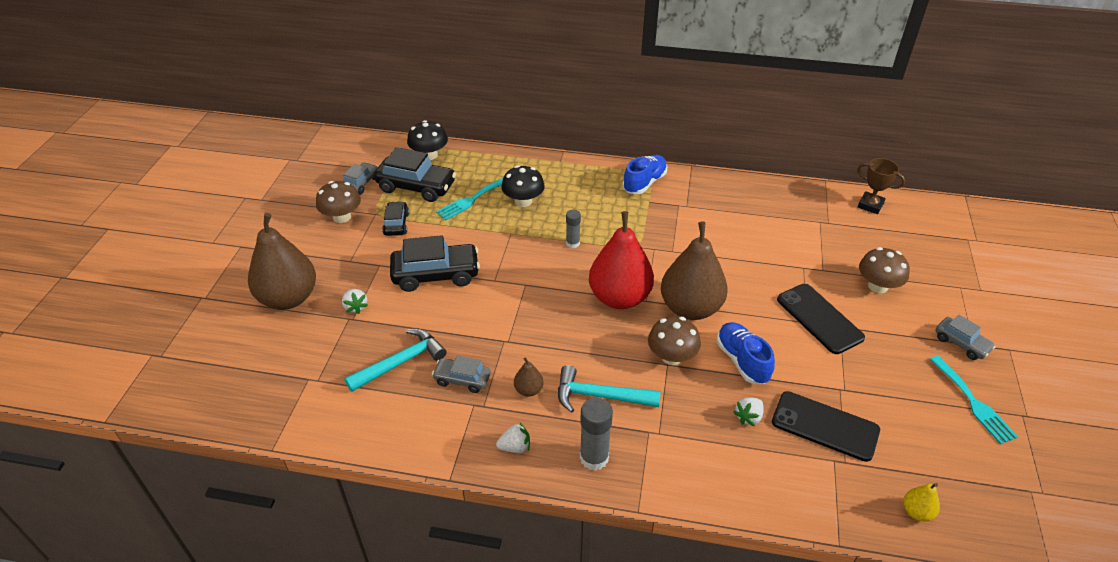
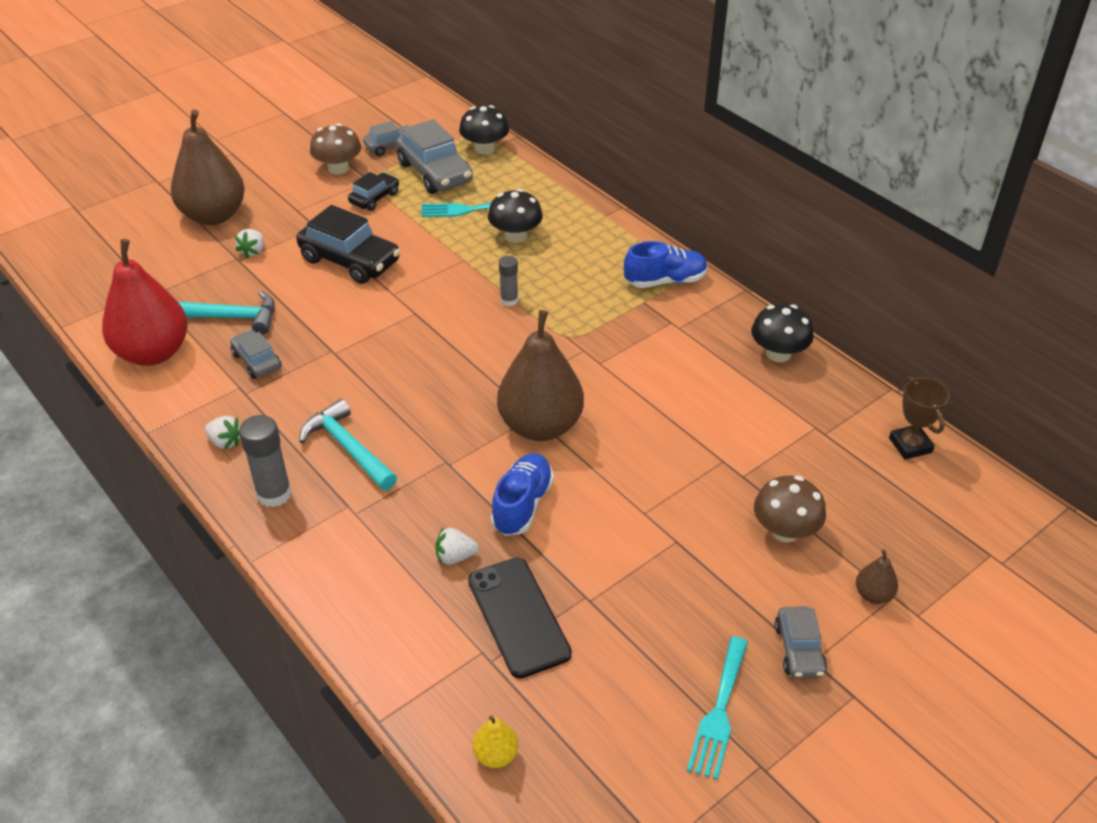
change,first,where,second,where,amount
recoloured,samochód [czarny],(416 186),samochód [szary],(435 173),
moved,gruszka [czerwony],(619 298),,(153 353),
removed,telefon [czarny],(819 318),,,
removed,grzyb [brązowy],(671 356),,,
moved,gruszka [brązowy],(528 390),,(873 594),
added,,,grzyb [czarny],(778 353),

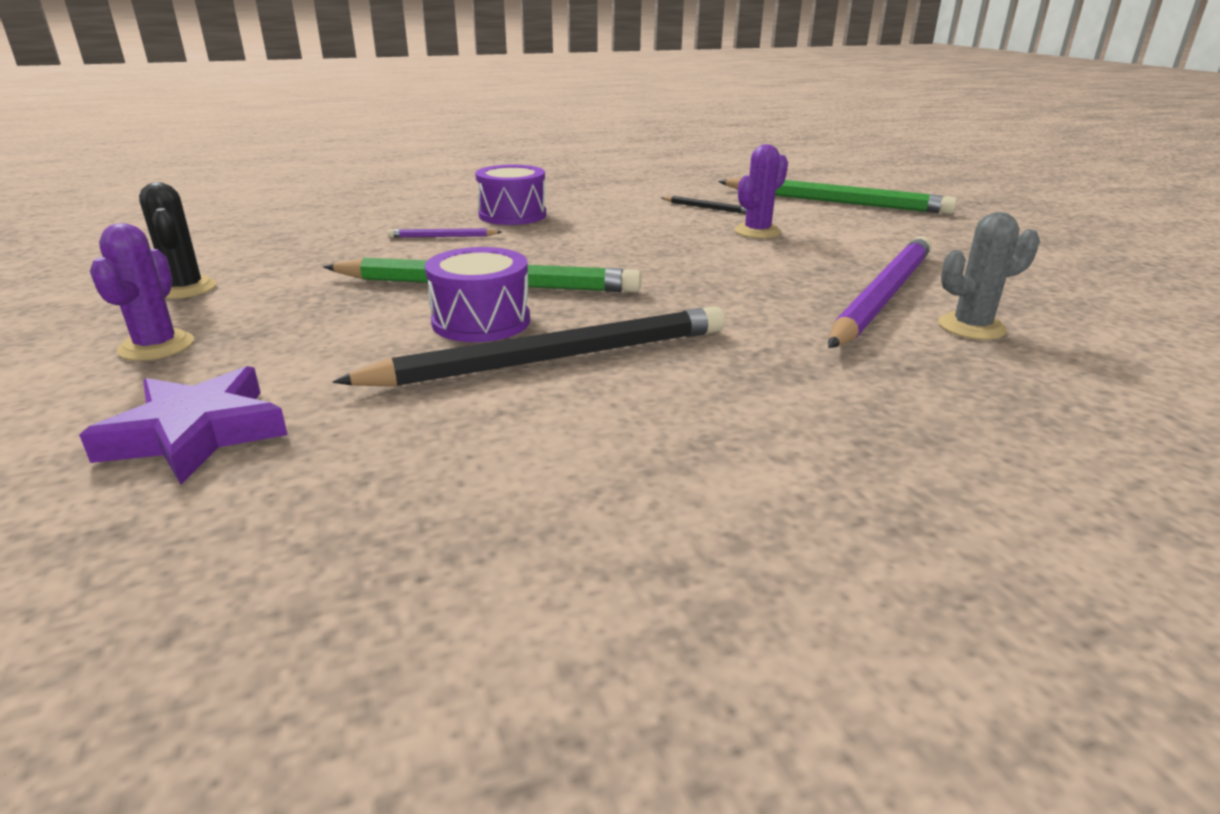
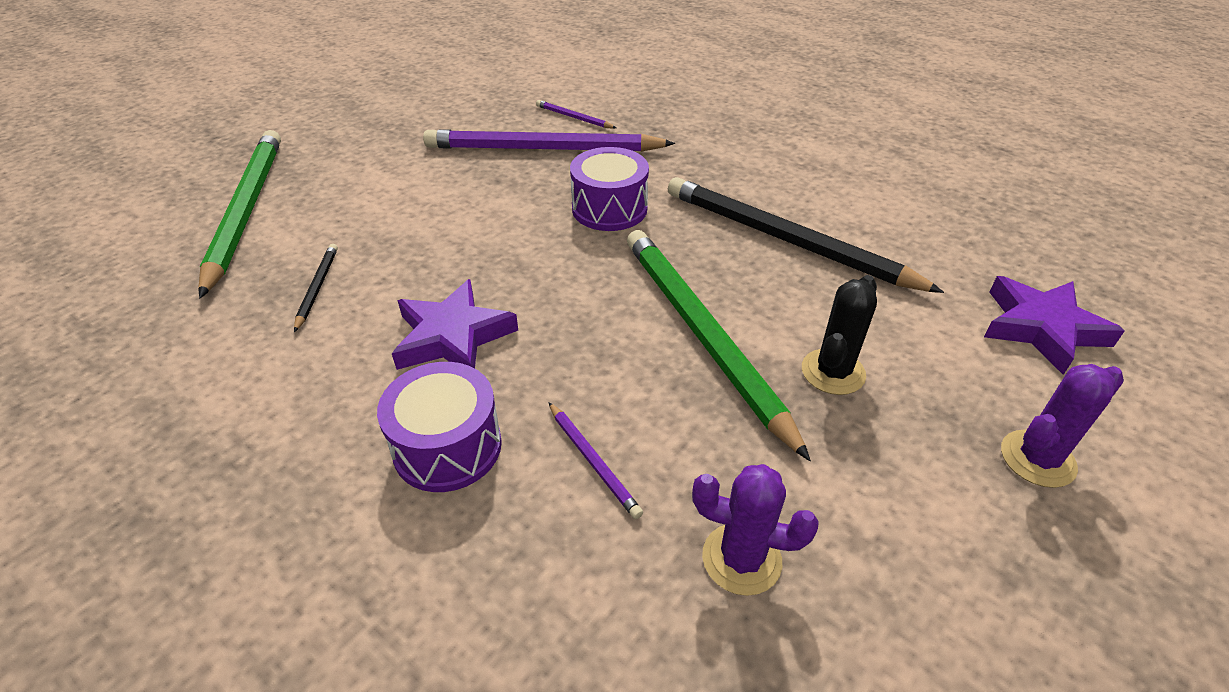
change,first,where,second,where,amount
moved,kaktus [fioletowy],(757 232),,(741 559),
moved,kaktus [czarny],(185 288),,(833 372),
replaced,kaktus [szary],(971 327),ołówek [fioletowy],(574 117),
moved,bęben [fioletowy],(481 321),,(609 209),
added,,,gwiazda [fioletowy],(452 336),

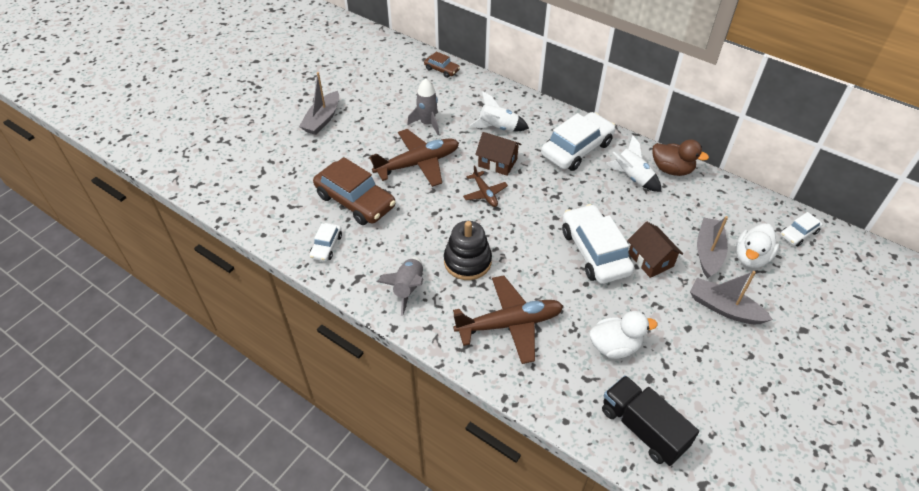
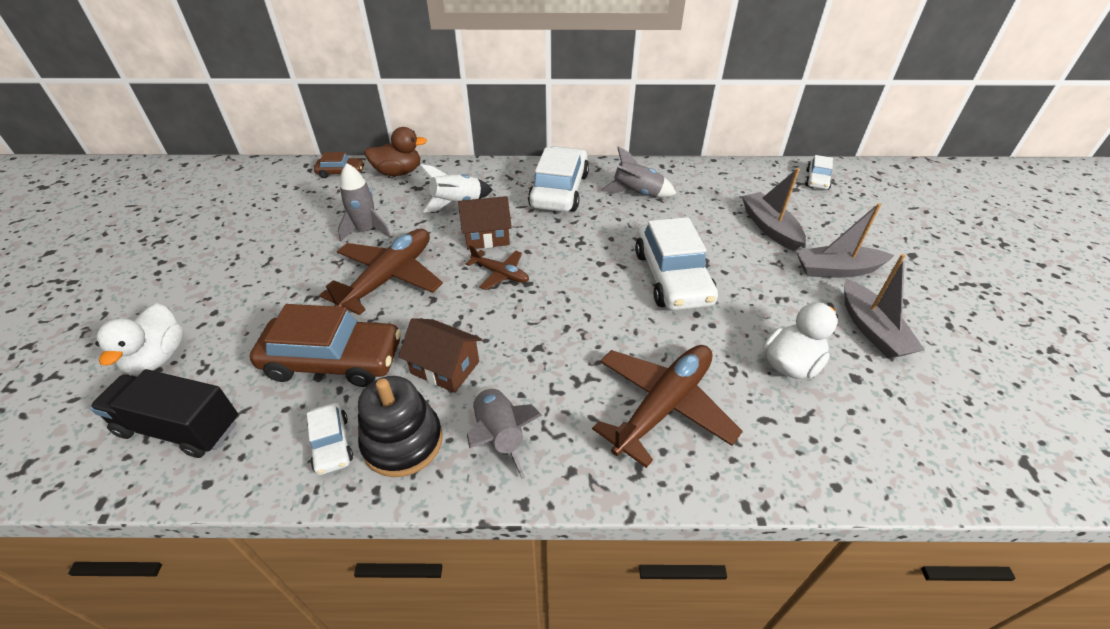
change,first,where,second,where,amount
moved,łódka [szary],(322 119),,(872 329),
recoloured,rakieta [biały],(632 177),rakieta [szary],(637 194),
moved,kaczka [brązowy],(671 169),,(398 172),
turned,samochód [biały],(594 251),,(672 277),135 degrees counterclockwise
moved,zabawka nakładanka [czarny],(467 261),,(403 442),
moved,domek [brązowy],(650 260),,(445 367),
moved,kaczka [biały],(751 257),,(158 357),
moved,ciężarówka [czarny],(642 428),,(179 428),

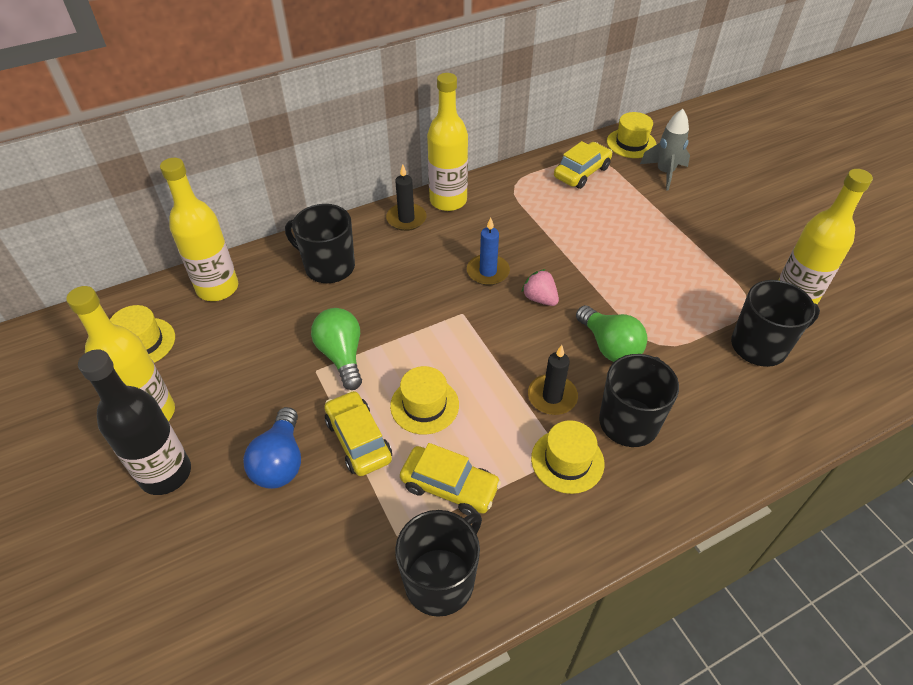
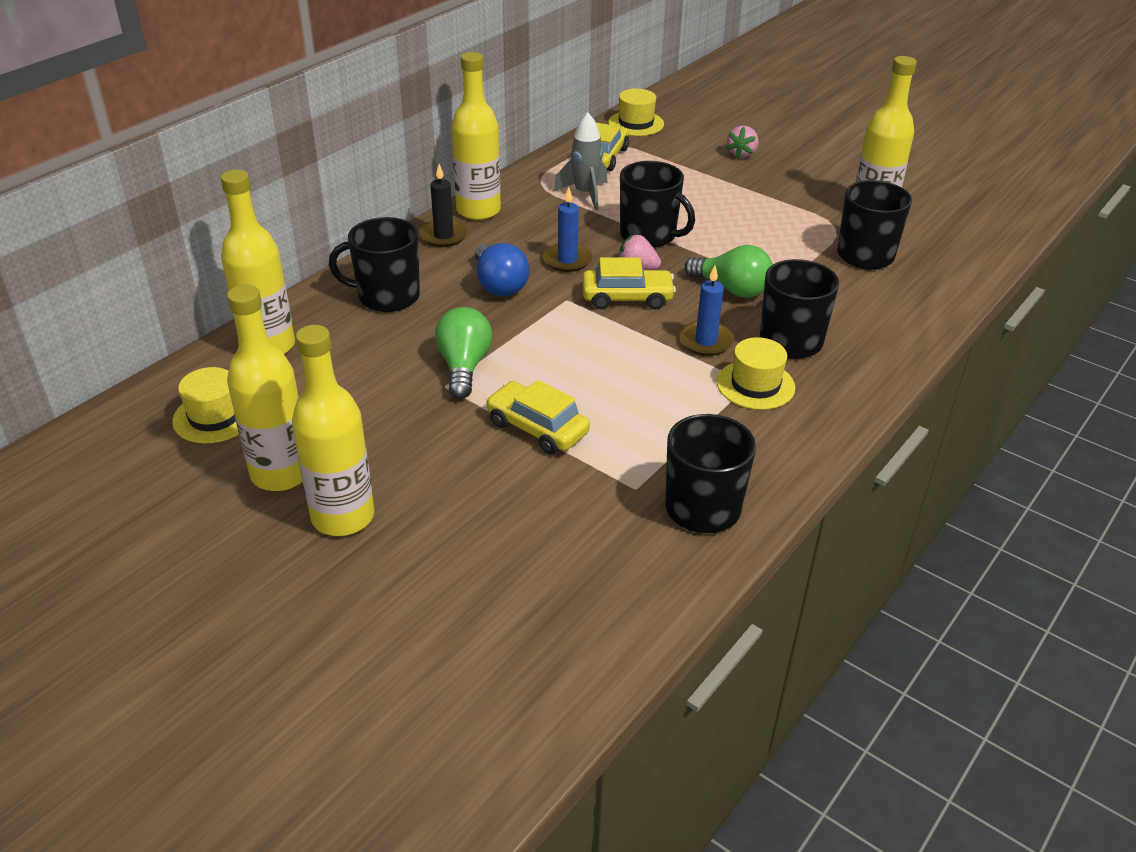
change,first,where,second,where,amount
moved,rakieta [szary],(664 173),,(585 194),
turned,żarówka [zielony],(342 356),,(464 366),45 degrees clockwise
recoloured,świeca [czarny],(552 397),świeca [niebieski],(706 341),
recoloured,butelka [czarny],(165 473),butelka [żółty],(343 517),
removed,kapelusz [żółty],(424 405),,,
moved,żarówka [niebieski],(280 462),,(499 285),
moved,samochód [żółty],(449 486),,(627 298),
added,,,truskawka [różowy],(742 154),
added,,,kubek [czarny],(649 235),

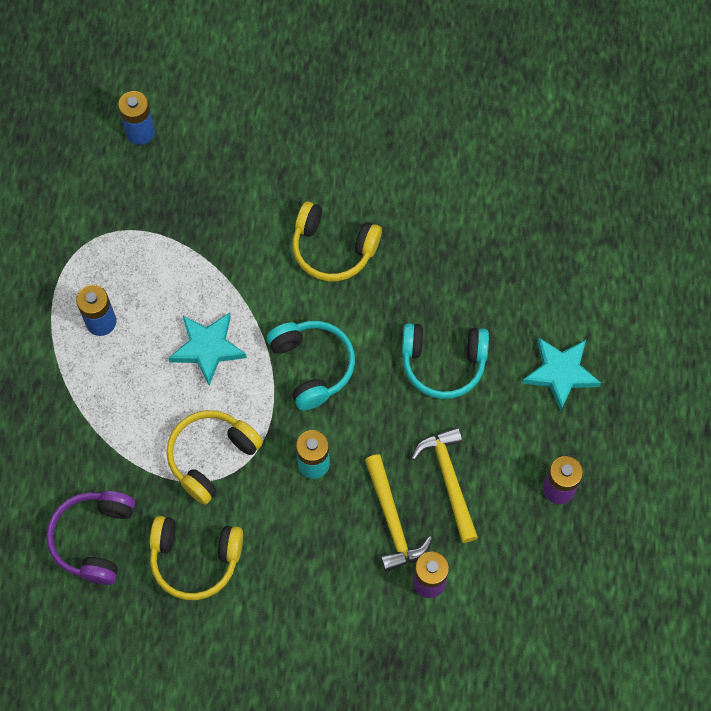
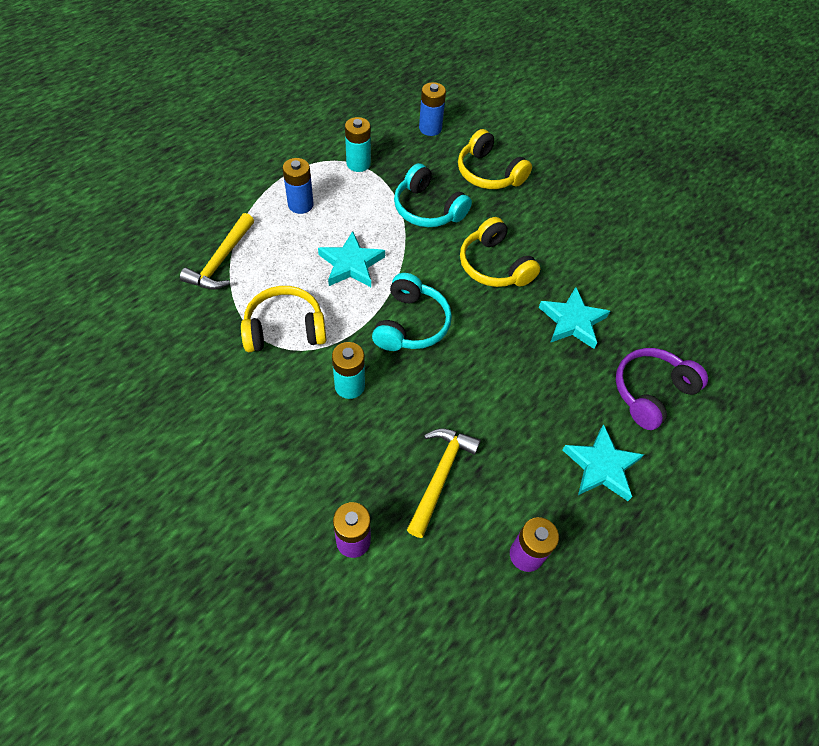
change,first,where,second,where,amount
moved,słuchawki [turkusowy],(443 363),,(427 209),
moved,młotek [żółty],(392 521),,(221 260),
moved,słuchawki [fioletowy],(94 539),,(651 392),
moved,słuchawki [żółty],(195 559),,(488 173),
added,,,bateria [turkusowy],(358 164),
added,,,gwiazda [turkusowy],(572 321),

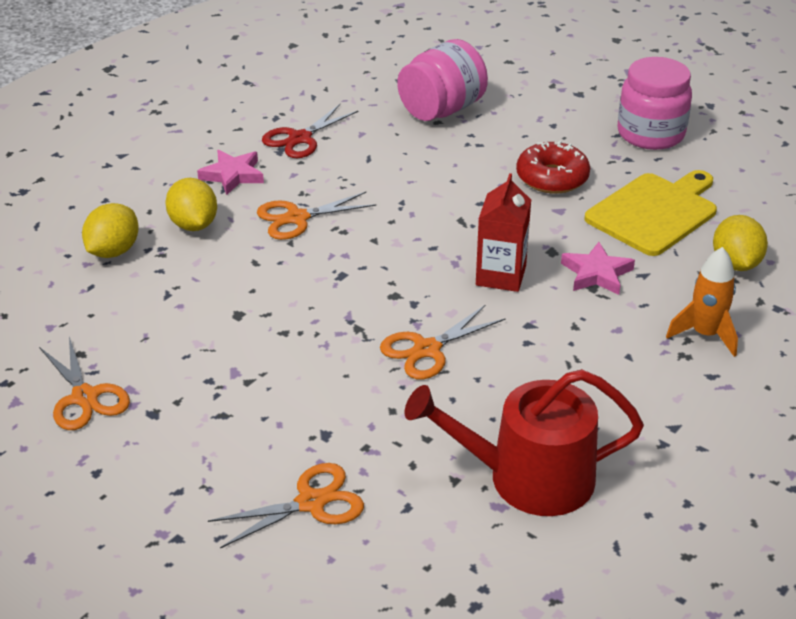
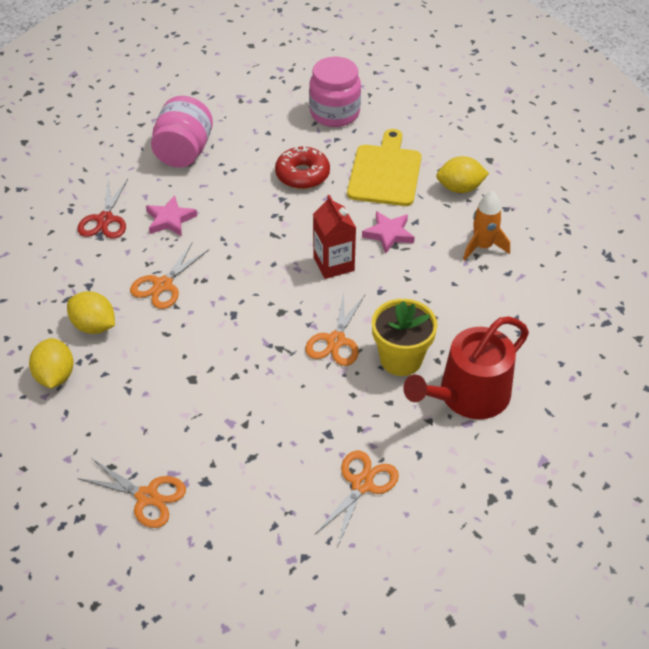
change,first,where,second,where,amount
moved,gwiazda [różowy],(233 175),,(170 219),
turned,cytryna [żółty],(735 264),,(460 188),60 degrees counterclockwise
added,,,doniczka [żółty],(401 359),

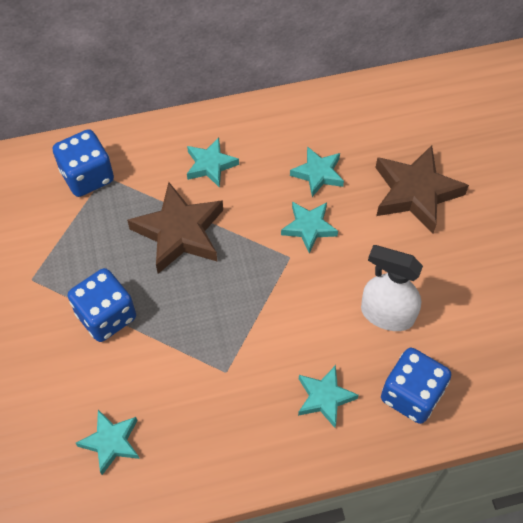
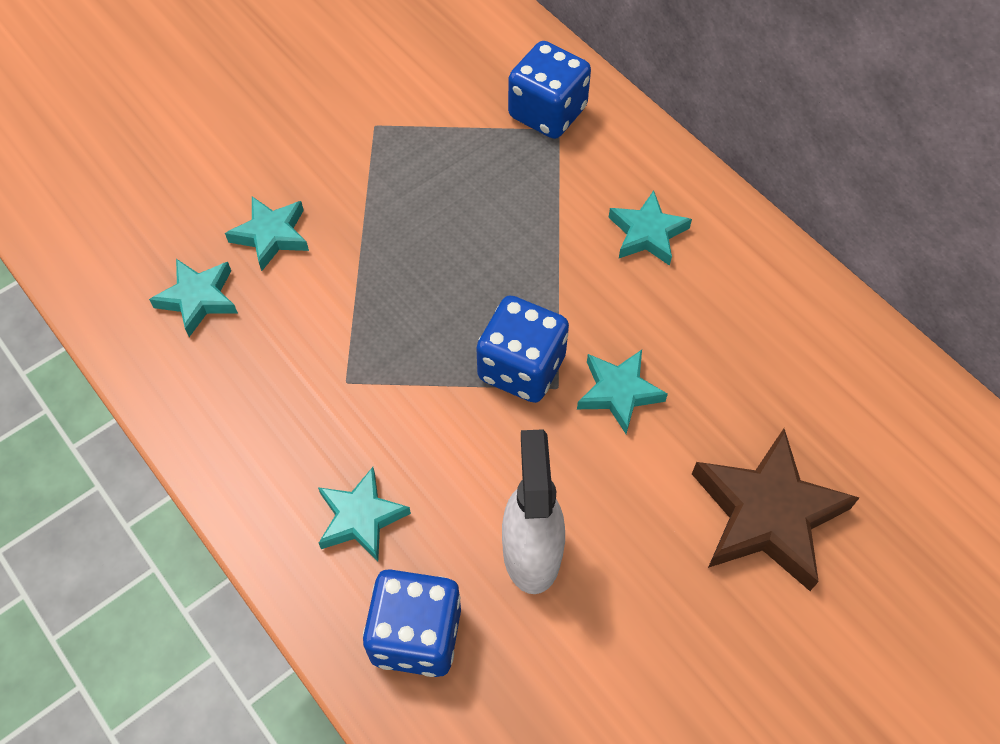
change,first,where,second,where,amount
moved,gwiazda [turkusowy],(318 174),,(271 235),
removed,gwiazda [brązowy],(179 232),,,
moved,kostka do gry [niebieski],(106 316),,(521 368),

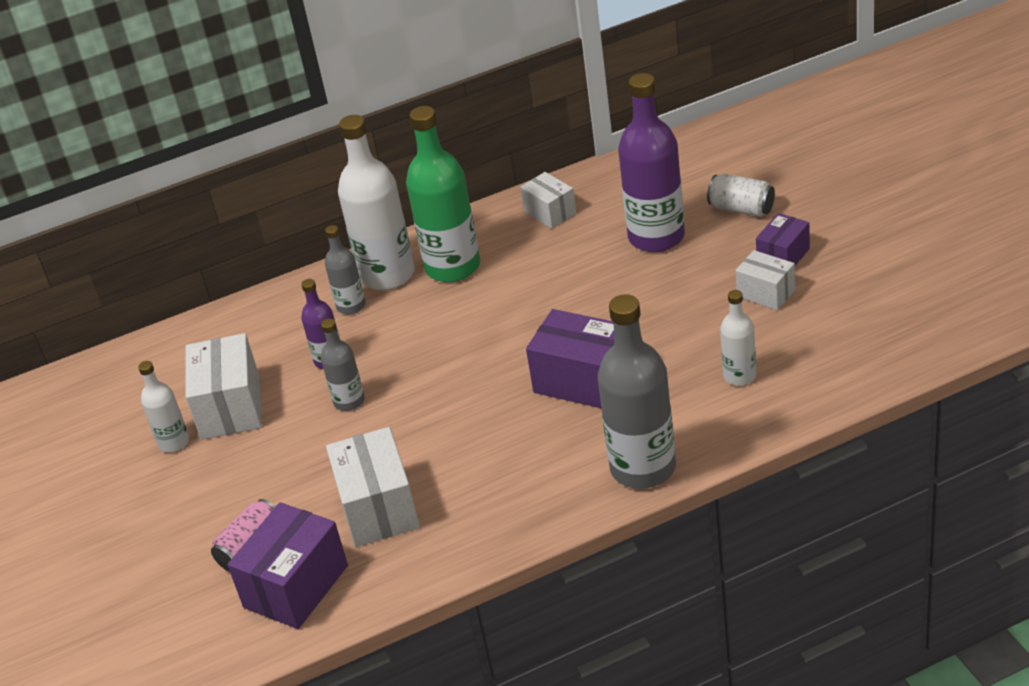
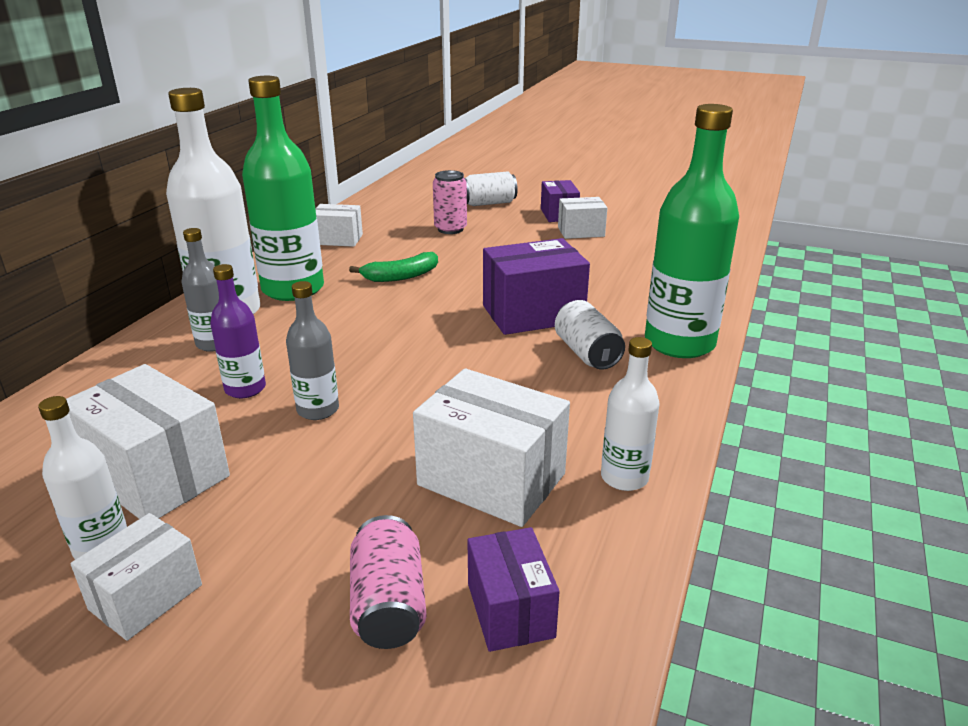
change,first,where,second,where,amount
replaced,butelka [fioletowy],(656 237),puszka [różowy],(450 229),
moved,butelka [biały],(739 376),,(624 477),
recoloured,butelka [szary],(643 468),butelka [zielony],(679 343),
resized,pudełko [fioletowy],(296 586),,(510 610),x0.60
added,,,banan [zielony],(401 276),
added,,,puszka [biały],(587 353),
added,,,pudełko [biały],(146 597),

